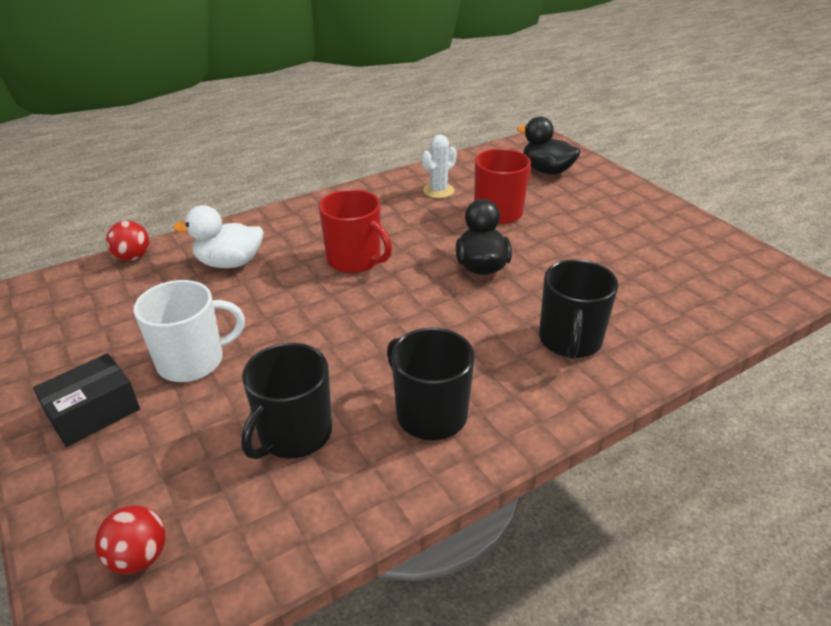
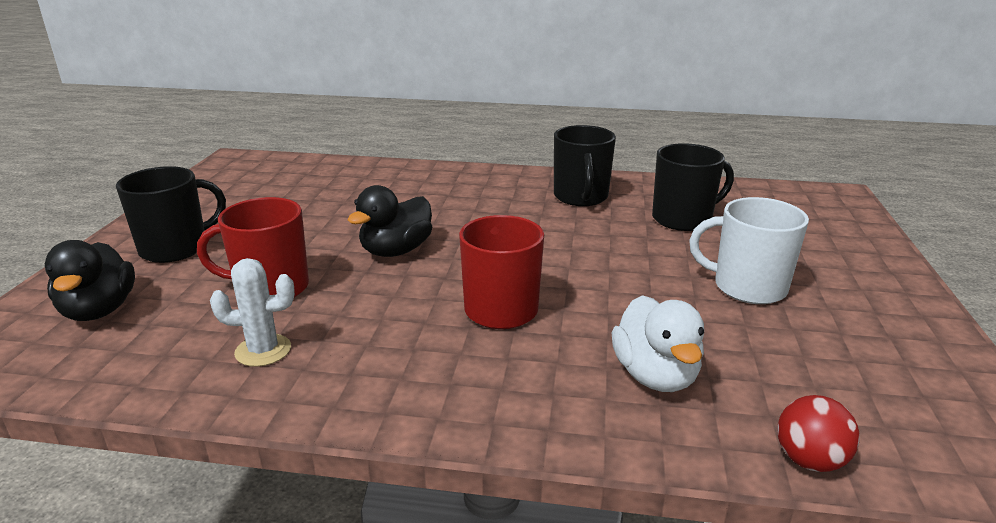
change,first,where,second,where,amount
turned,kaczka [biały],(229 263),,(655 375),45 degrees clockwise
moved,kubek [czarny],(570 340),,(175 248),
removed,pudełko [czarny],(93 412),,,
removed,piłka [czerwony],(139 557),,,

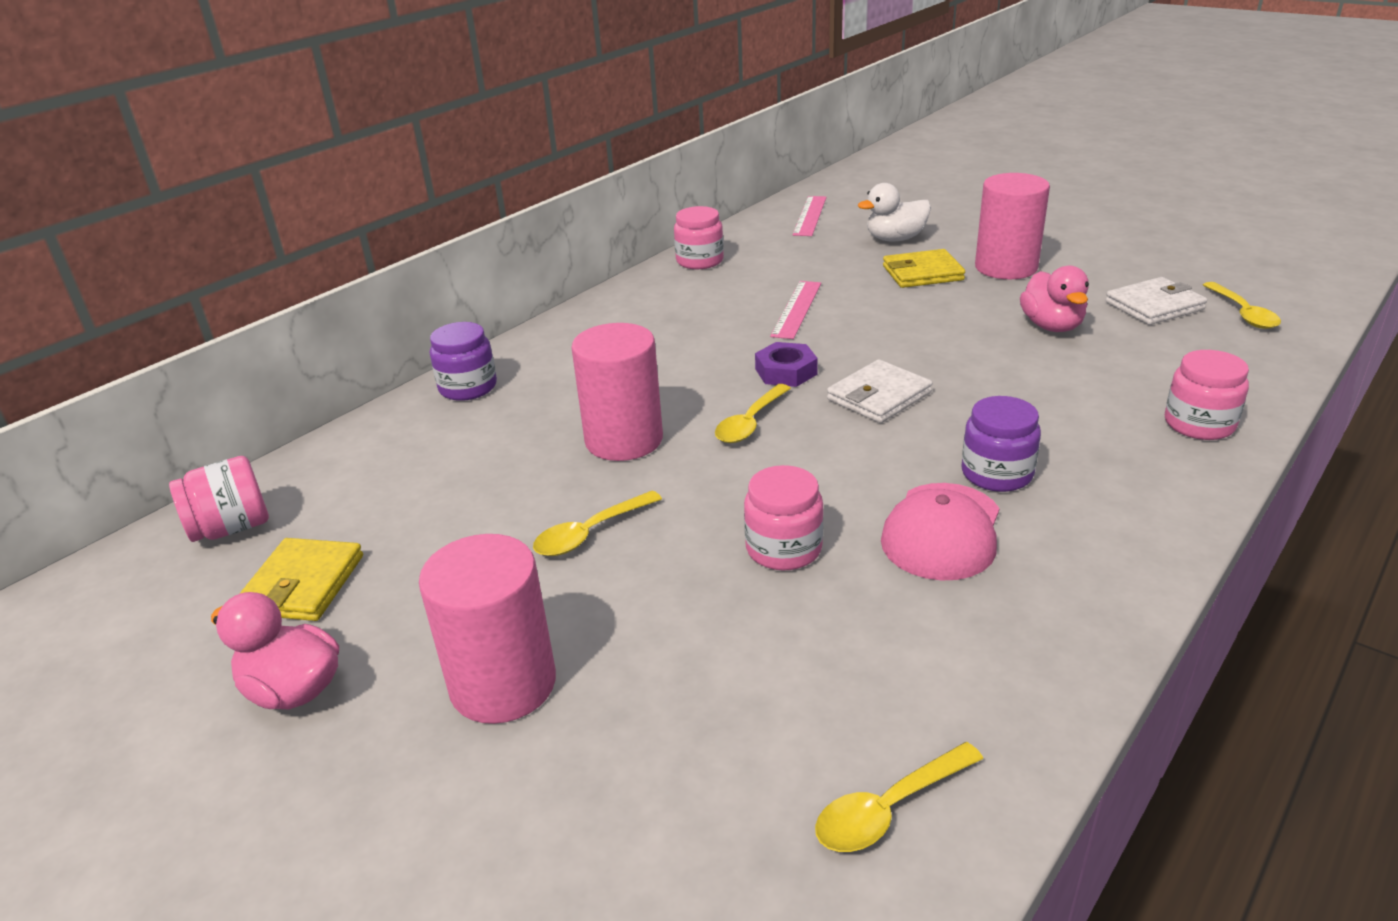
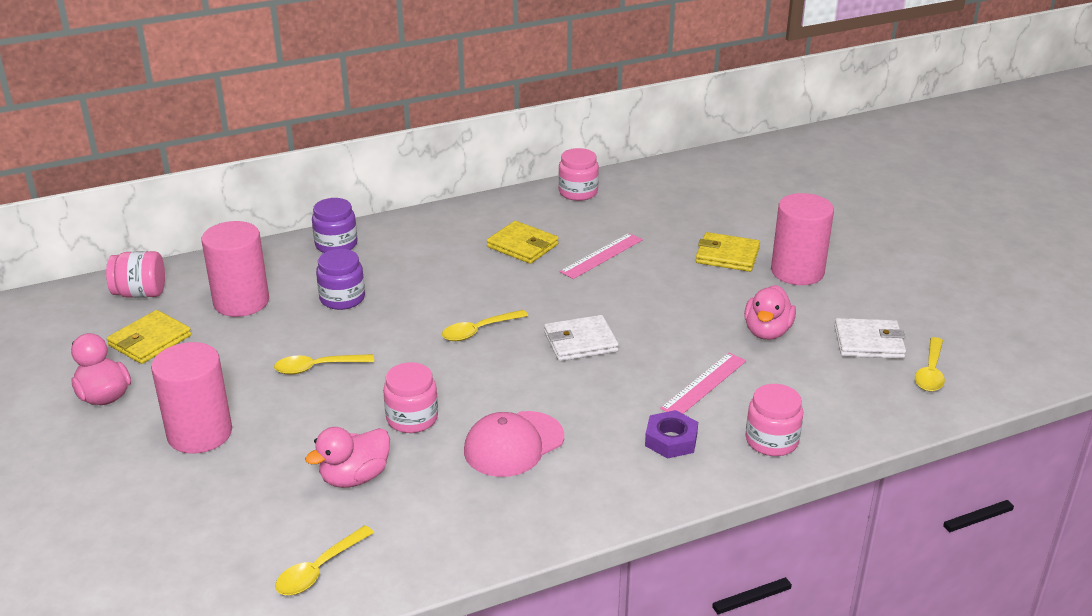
change,first,where,second,where,amount
removed,kaczka [biały],(895 239),,,
moved,linijka [różowy],(810 216),,(704 384),
moved,walec [różowy],(624 440),,(241 302),
moved,nakrętka [fioletowy],(786 371),,(671 440),
moved,słoik [fioletowy],(997 473),,(342 298),
turned,łyżka [żółty],(889 809),,(319 569),45 degrees counterclockwise
added,,,portfel [żółty],(522 246),
added,,,kaczka [różowy],(355 477),

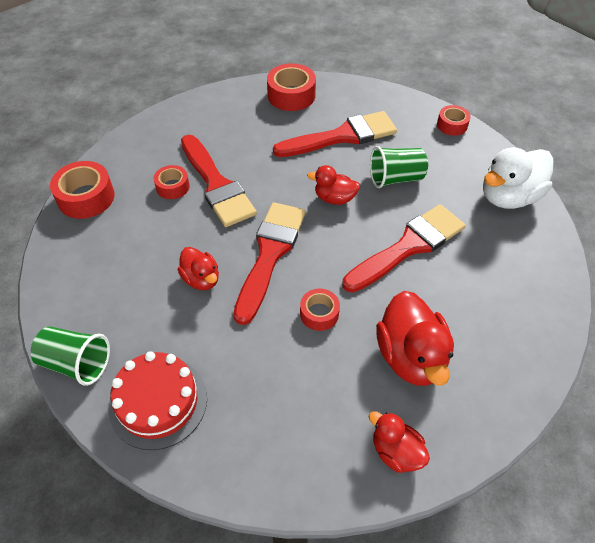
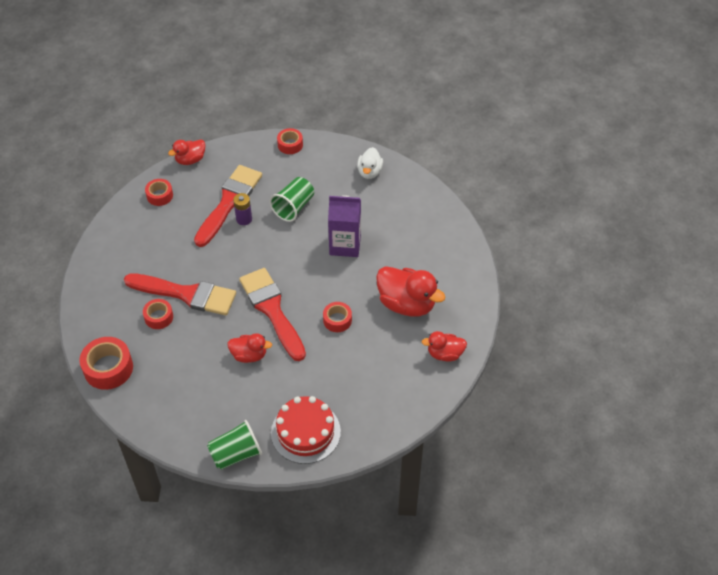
change,first,where,second,where,amount
resized,taśma klejąca [czerwony],(291 95),,(160 195),x0.60
resized,kaczka [biały],(509 197),,(369 172),x0.58
moved,kaczka [czerwony],(334 198),,(190 160),
replaced,pędzel [czerwony],(408 247),karton mleka [fioletowy],(345 245),
added,,,bateria [fioletowy],(244 219),

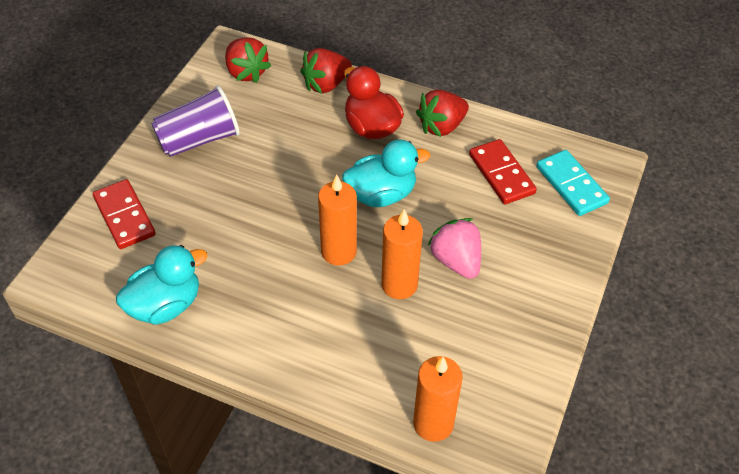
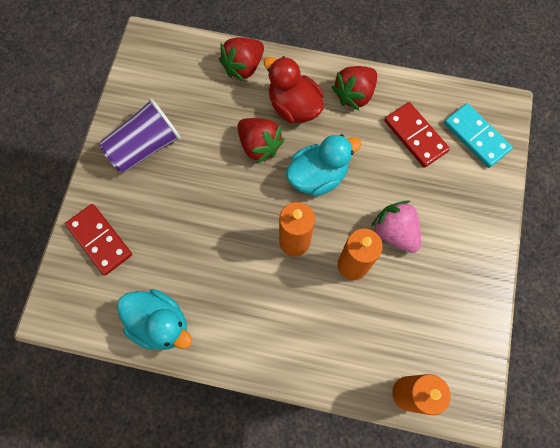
change,first,where,second,where,amount
moved,truskawka [czerwony],(246 72),,(259 145),
turned,kaczka [turkusowy],(166 305),,(160 323),75 degrees clockwise

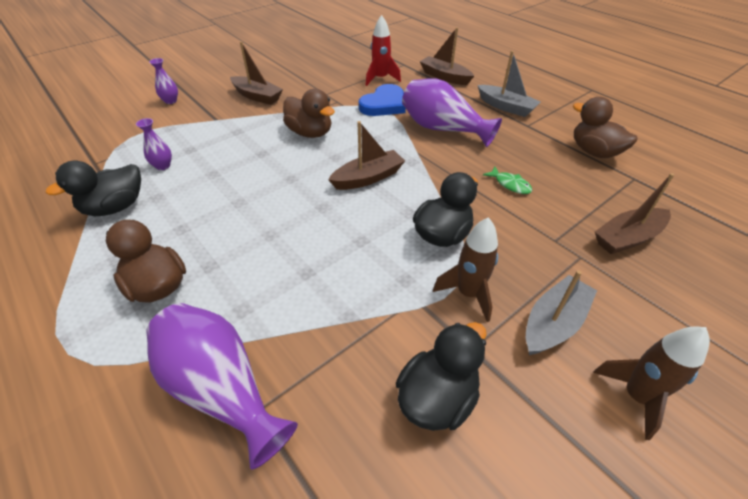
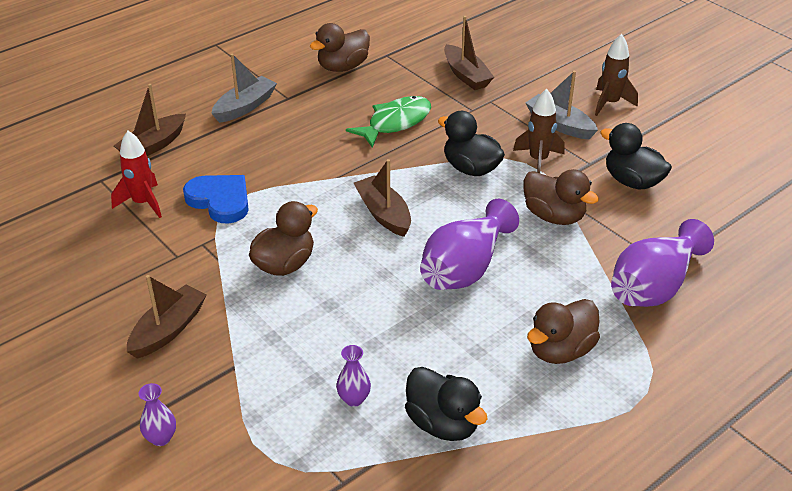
change,first,where,second,where,amount
moved,wazon [fioletowy],(442 129),,(465 268),
resized,ryba [zielony],(510 184),,(395 122),x1.89
added,,,kaczka [brązowy],(554 216),

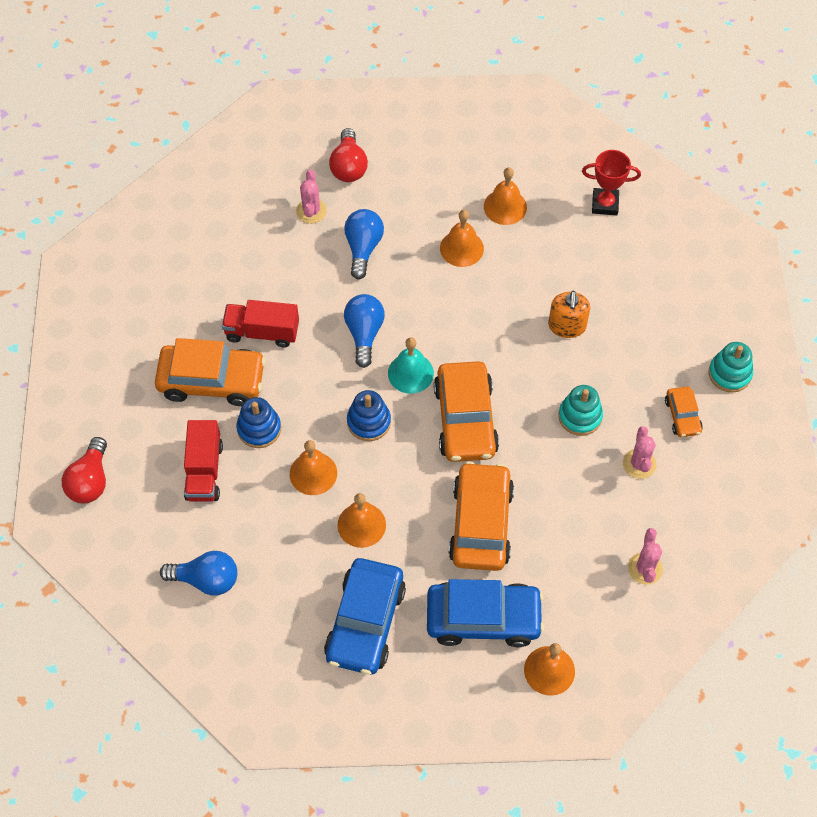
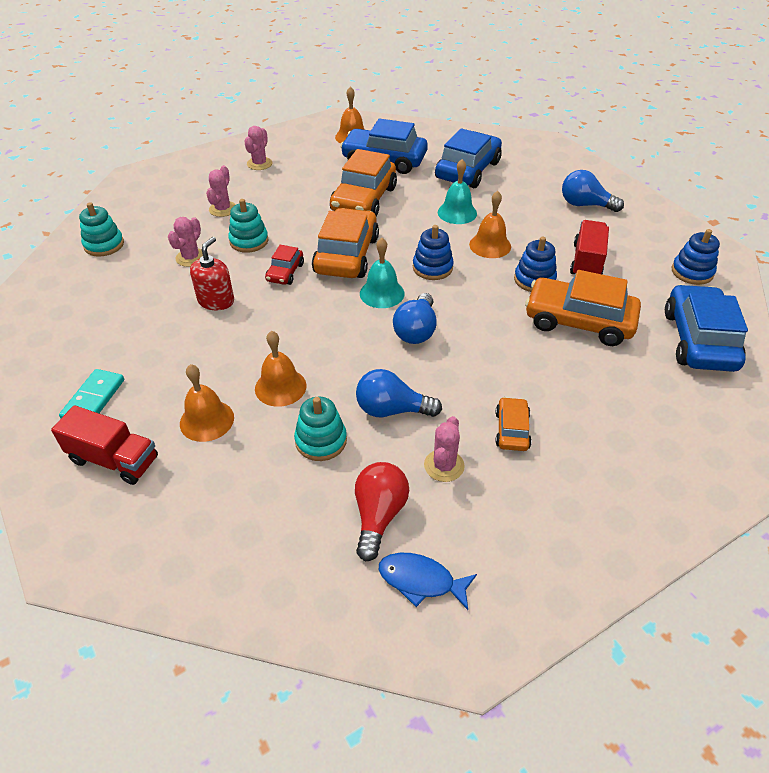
change,first,where,second,where,amount
replaced,puchar [czerwony],(605 204),kostka domina [turkusowy],(94 399),
turned,żarówka [niebieski],(363 248),,(392 410),75 degrees clockwise
recoloured,dozownik mydła [pomarańczowy],(567 326),dozownik mydła [czerwony],(216 301),
moved,ciężarówka [czerwony],(262 332),,(114 459),
moved,samochód [pomarańczowy],(682 416),,(512 430),
replaced,żarówka [czerwony],(90 481),zabawka nakładanka [niebieski],(692 272),
recoloured,dzwonek [pomarańczowy],(361 525),dzwonek [turkusowy],(457 212),
added,,,kaktus [różowy],(191 258),
added,,,samochód [czerwony],(285 272),
added,,,samochód [niebieski],(698 340),
added,,,zabawka nakładanka [turkusowy],(321 441),
added,,,ryba [niebieski],(421 581),

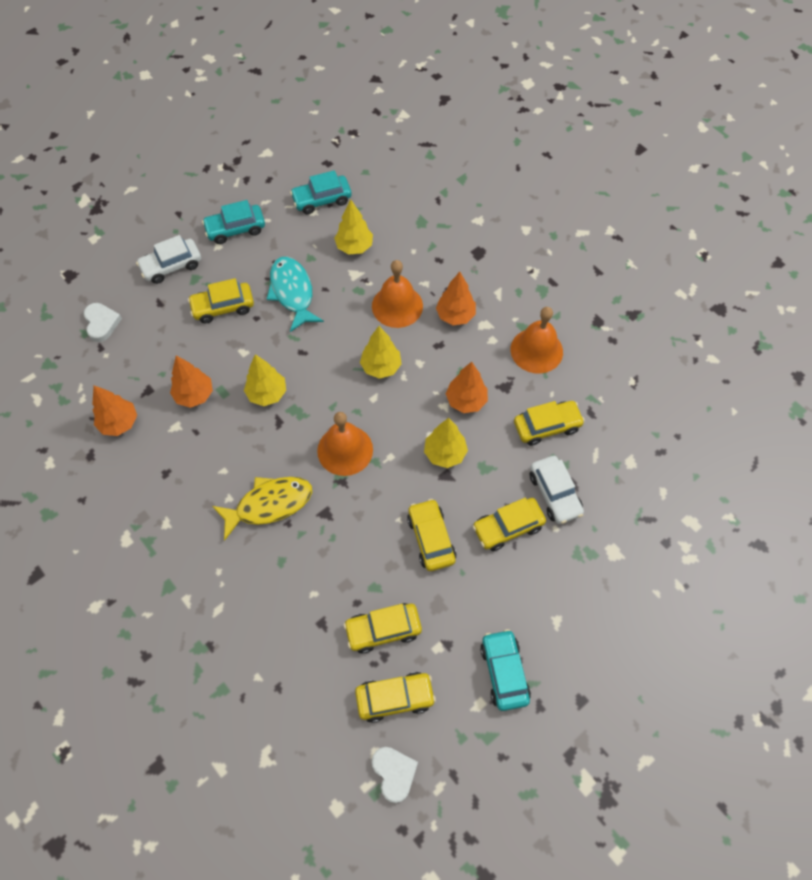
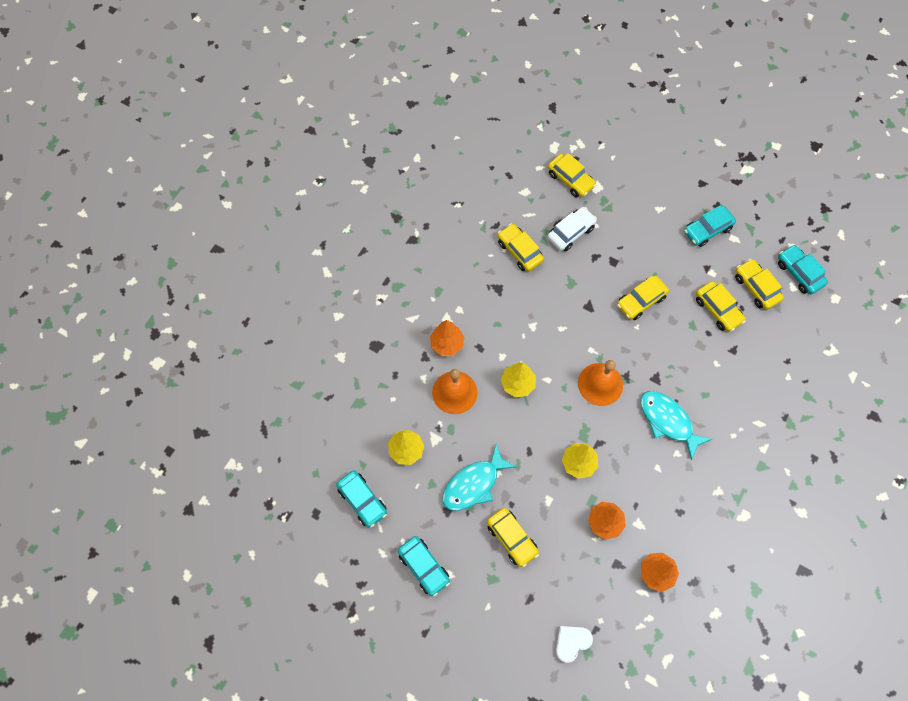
change,first,where,second,where,amount
removed,samochód [biały],(171 266),,,
removed,dzwonek [pomarańczowy],(536 350),,,
removed,drzewko [pomarańczowy],(466 401),,,
removed,drzewko [żółty],(445 453),,,
recoloured,ryba [żółty],(269 504),ryba [turkusowy],(668 421),
moved,samochód [żółty],(508 527),,(570 180),
replaced,serce [biały],(394 773),samochód [turkusowy],(799 273),

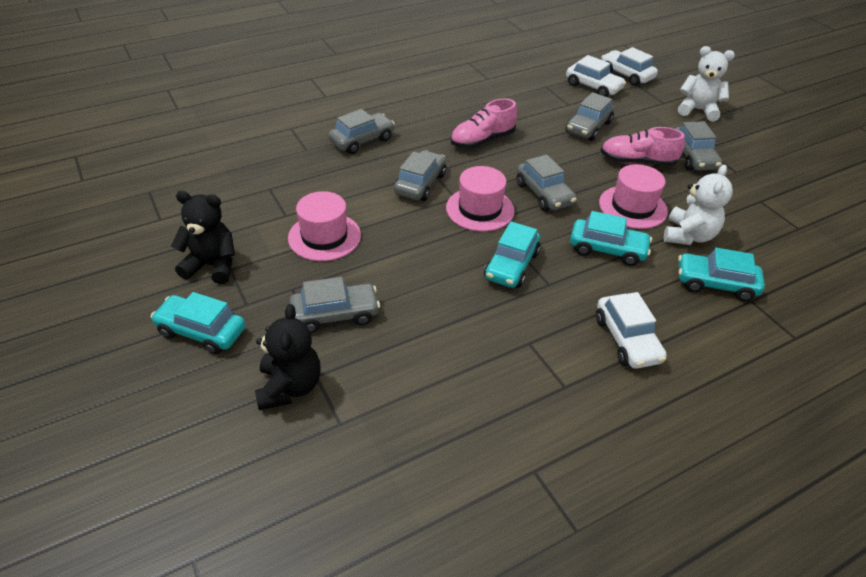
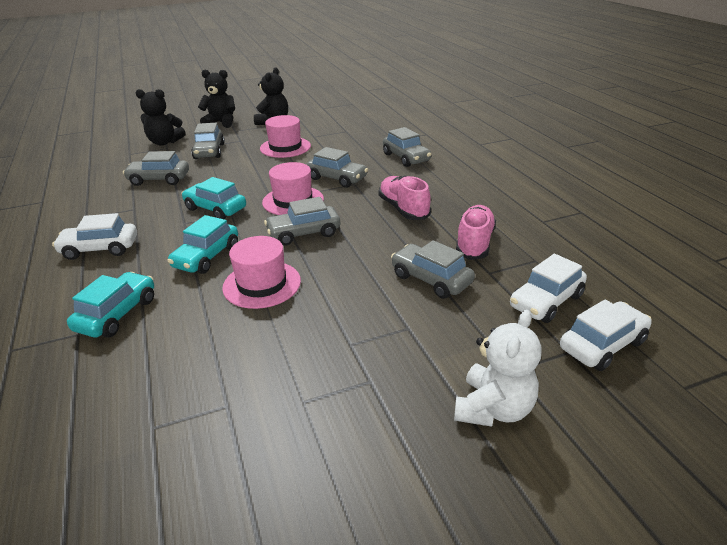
change,first,where,second,where,amount
moved,samochód [szary],(693 157),,(159 179),
moved,but [różowy],(637 162),,(474 243),
removed,miś [biały],(688 236),,,
replaced,samochód [turkusowy],(202 331),miś [czarny],(221 123),

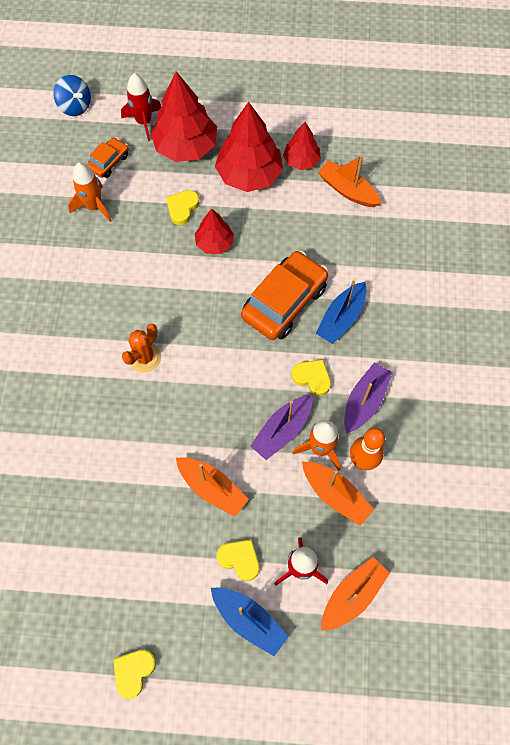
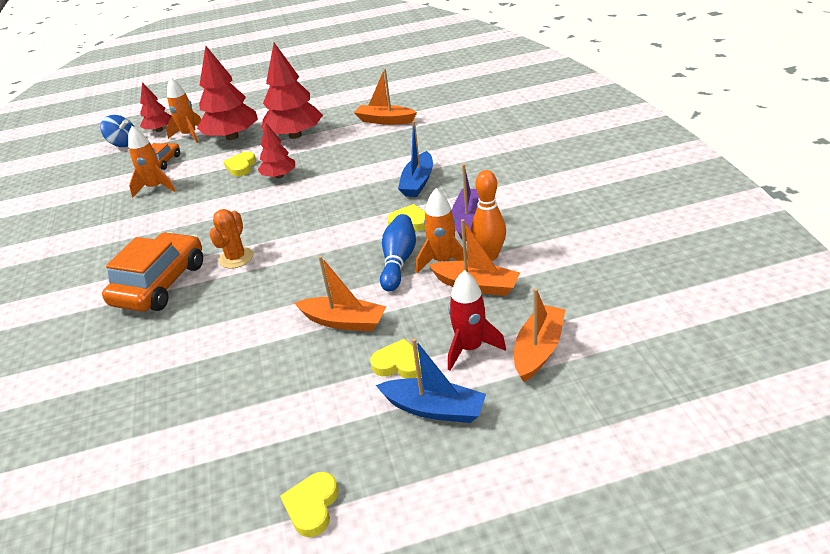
change,first,where,second,where,amount
recoloured,rakieta [czerwony],(144 122),rakieta [pomarańczowy],(189 135),
moved,drzewko [czerwony],(301 161),,(159 130),
moved,samochód [pomarańczowy],(284 302),,(160 284),
replaced,łódka [fioletowy],(282 430),kręgiel [niebieski],(398 261),

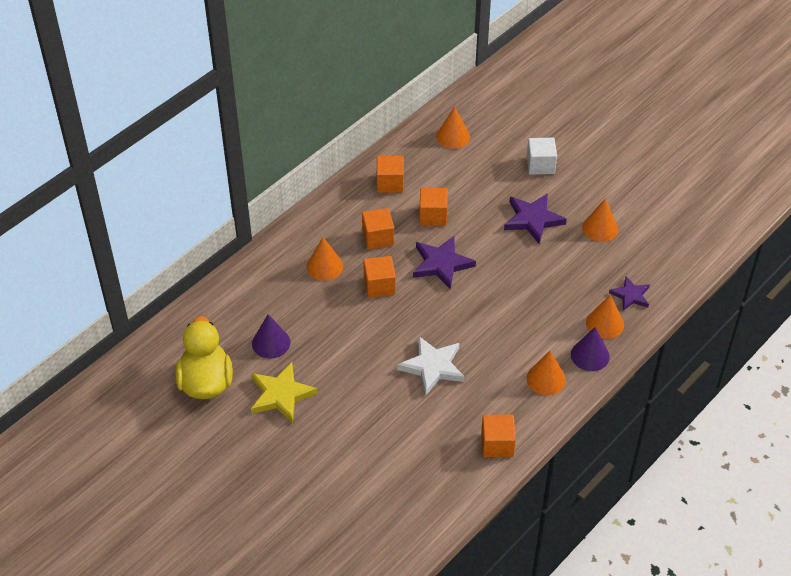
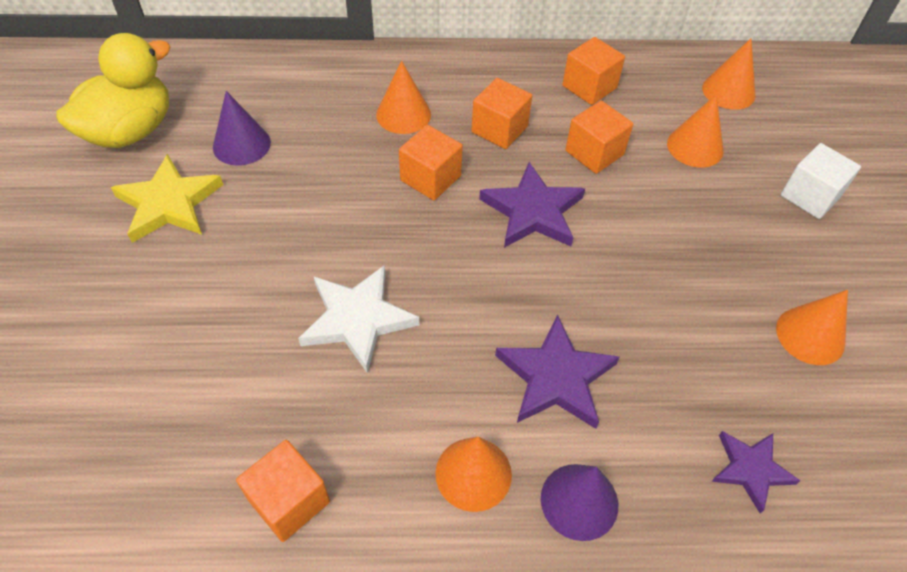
change,first,where,second,where,amount
moved,gwiazda [fioletowy],(533 219),,(555 377),
moved,stożek [pomarańczowy],(605 323),,(695 147),

